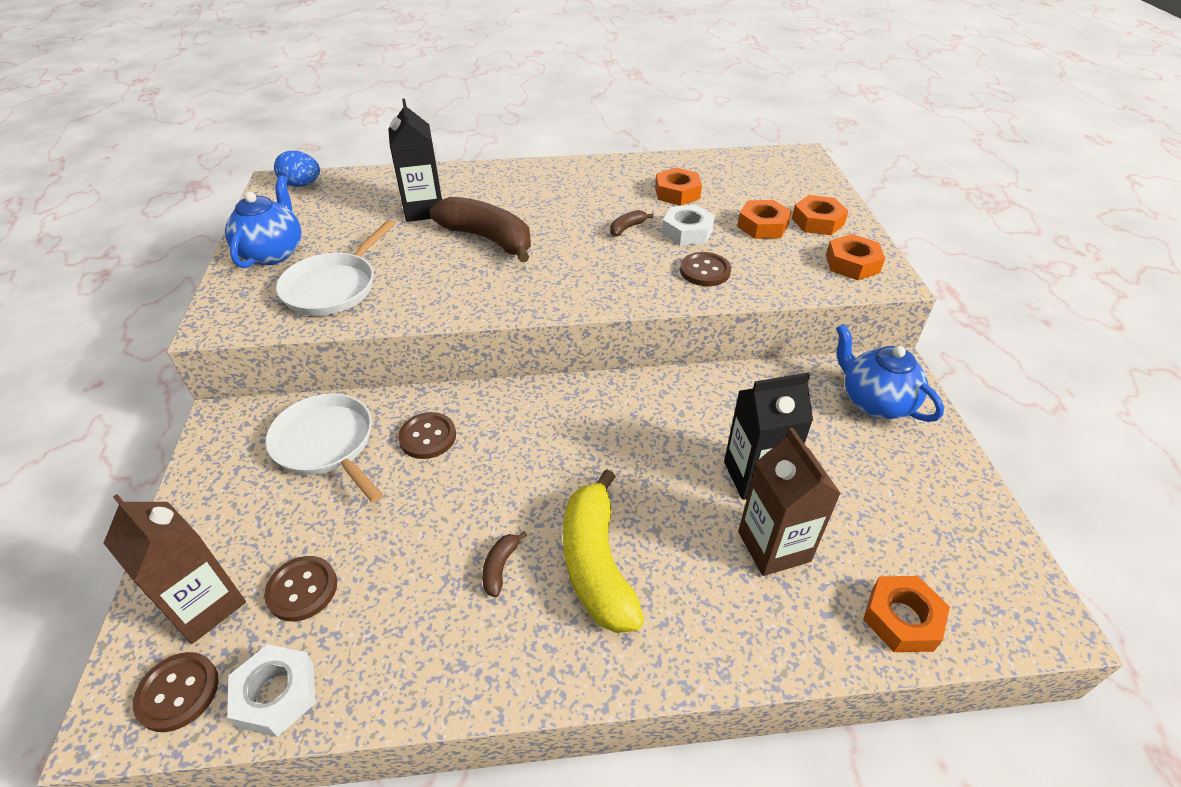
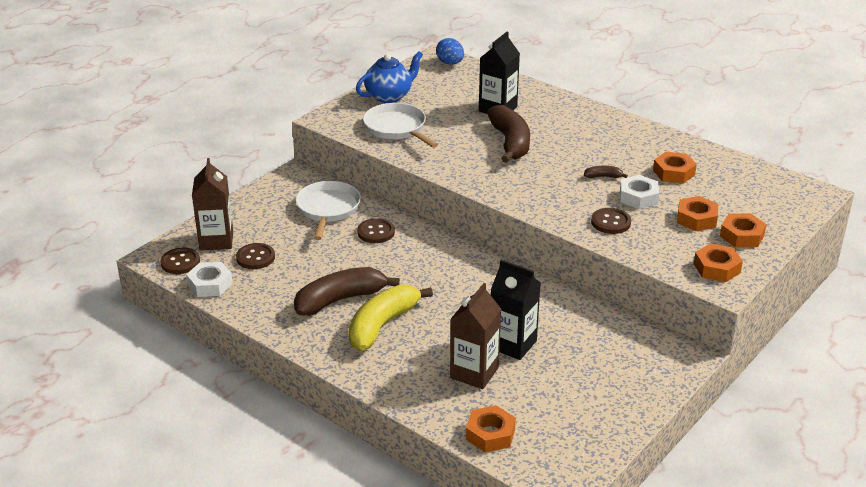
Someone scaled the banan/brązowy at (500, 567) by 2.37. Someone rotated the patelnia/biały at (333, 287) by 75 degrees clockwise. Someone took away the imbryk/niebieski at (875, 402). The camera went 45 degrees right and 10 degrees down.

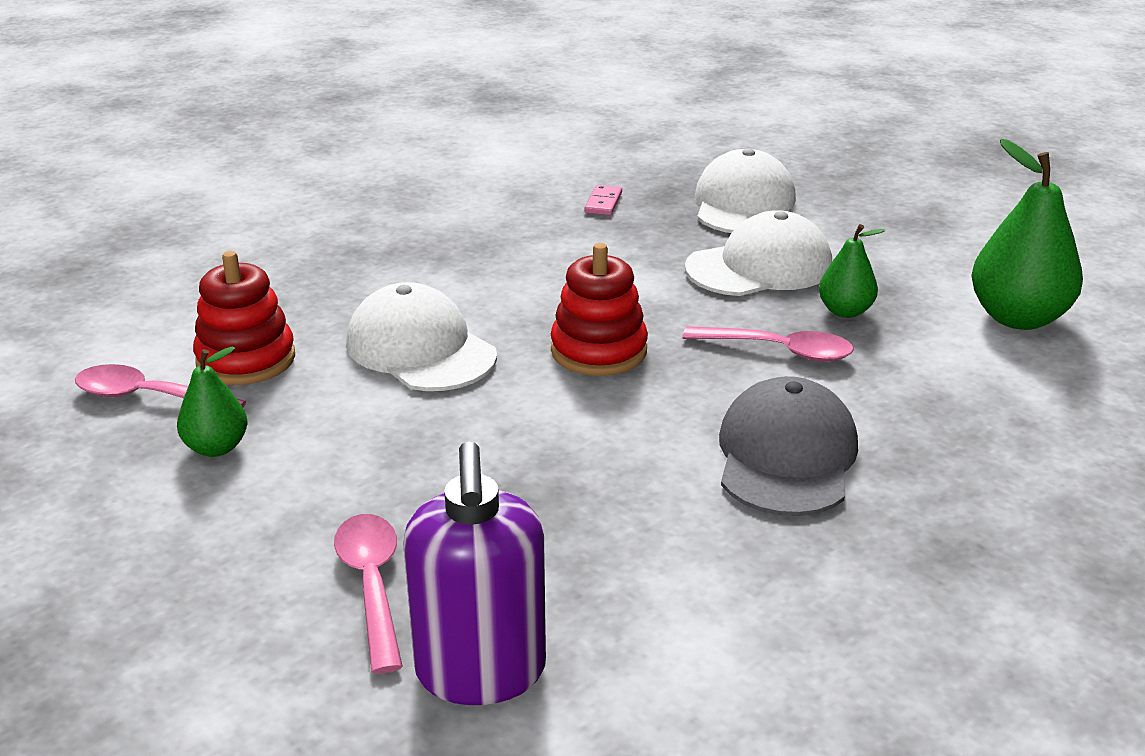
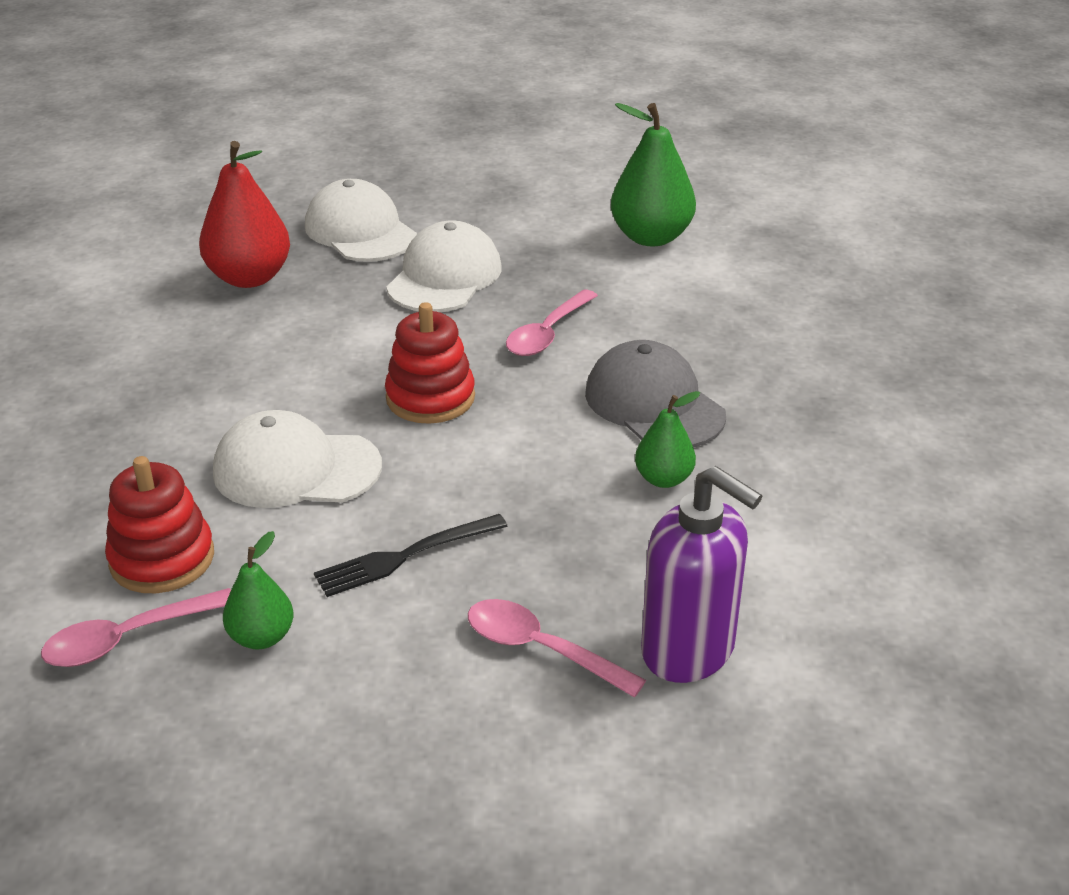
Someone swapped the kostka domina/różowy at (603, 203) for the gruszka/czerwony at (249, 278). Someone put down the widelec/czarny at (405, 556). Someone rotated the łyżka/różowy at (779, 351) by 150 degrees clockwise. Someone carried the gruszka/zielony from (845, 311) to (664, 479). The camera went 45 degrees left and 5 degrees up.

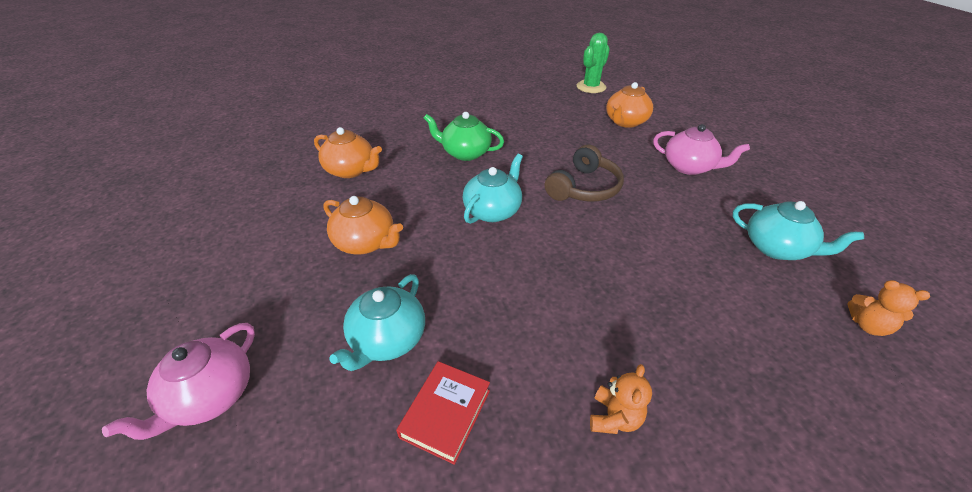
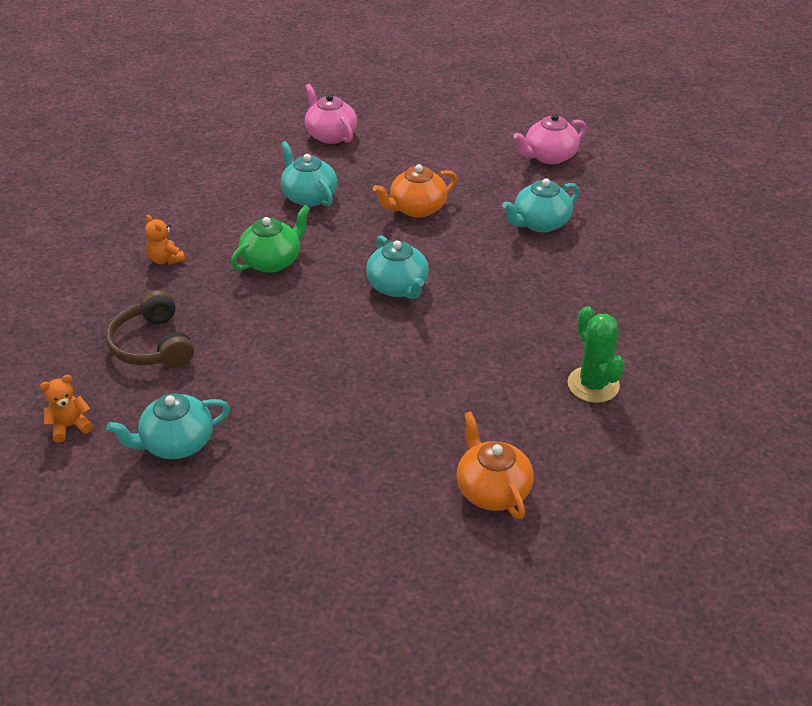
Someone carried the słuchawki/brązowy from (584, 188) to (153, 345). Someone carried the imbryk/zielony from (465, 153) to (272, 261). Someone repainted the imbryk/pomarańczowy at (351, 170), which became the imbryk/turkusowy at (540, 223). Someone carried the imbryk/różowy from (689, 167) to (549, 156). Someone carried the kaktus/zielony from (591, 87) to (593, 385). Someone took away the książka/czerwony at (446, 413). The camera went 120 degrees right and 0 degrees up.

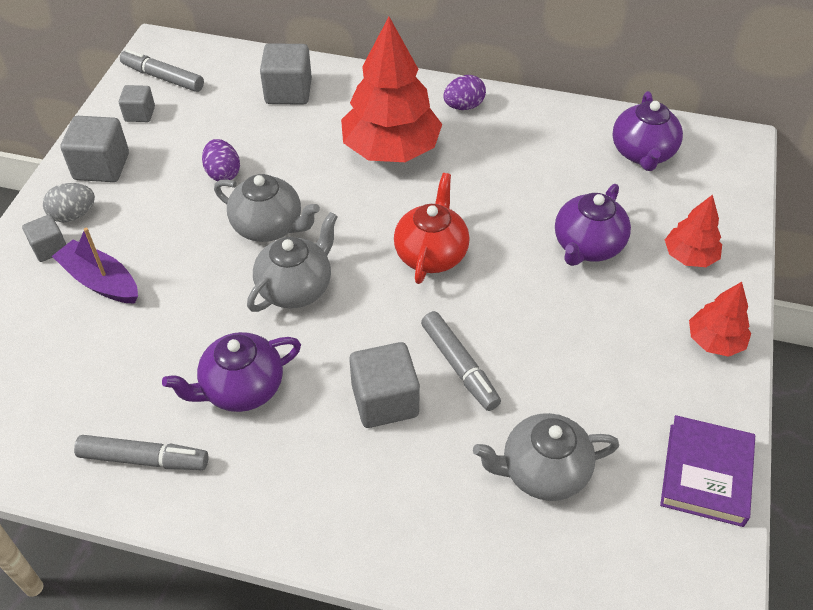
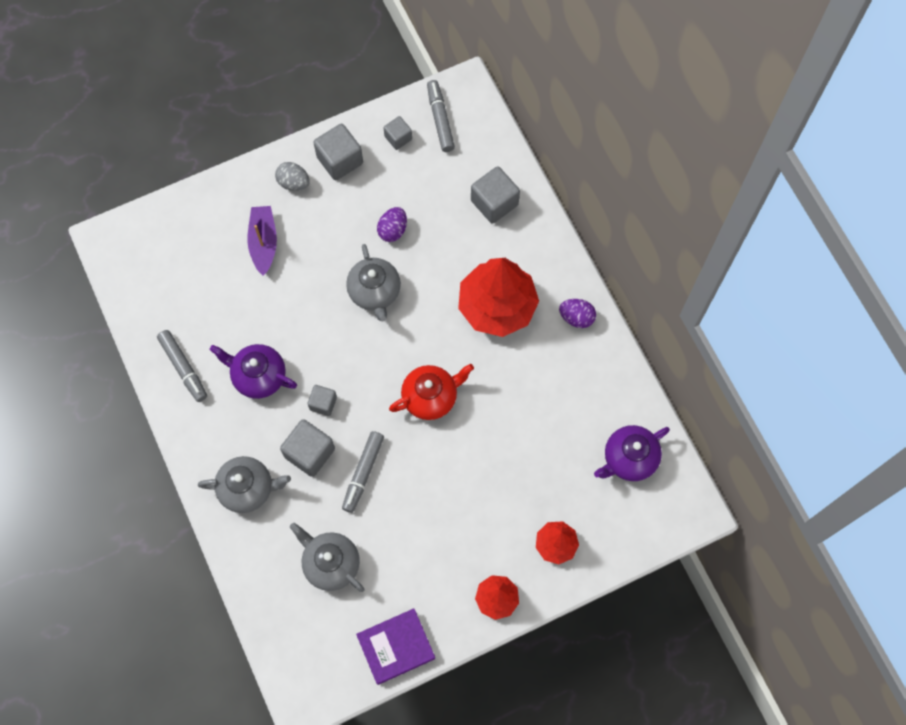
Someone carried the imbryk/szary from (296, 288) to (247, 489). Someone carried the sześcian/szary from (49, 248) to (323, 403). Someone took away the imbryk/fioletowy at (587, 246). The camera went 50 degrees right and 20 degrees up.

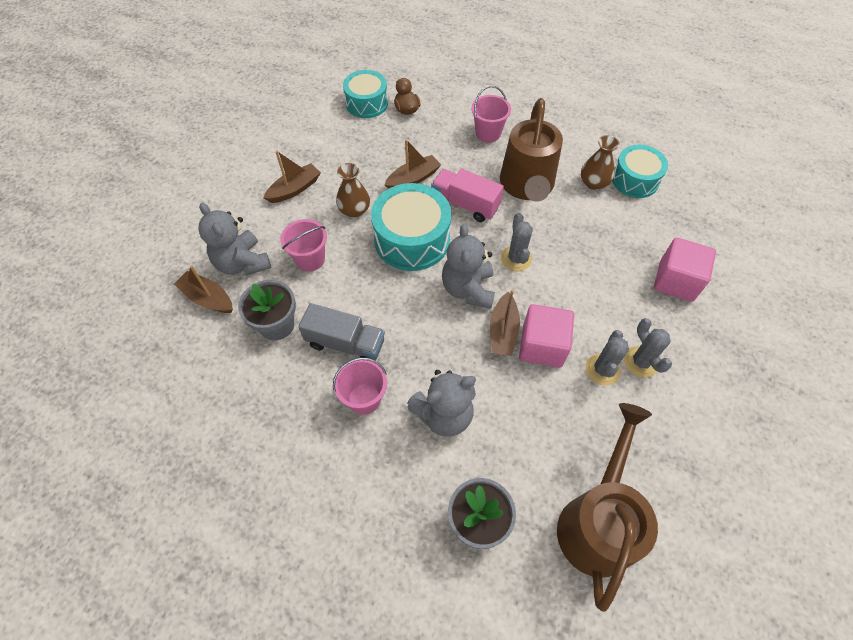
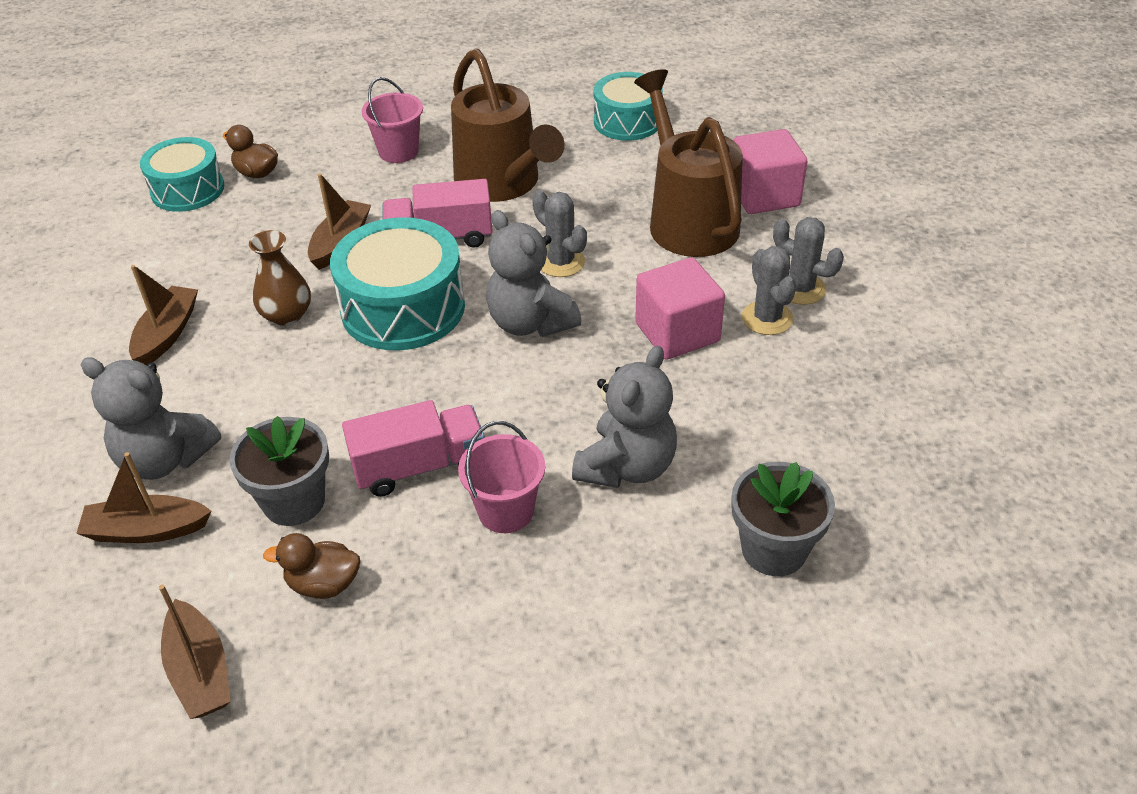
Someone carried the łódka/brązowy from (503, 331) to (200, 671). Someone put down the kaczka/brązowy at (323, 584). Someone repainted the ciężarówka/szary at (345, 343), which became the ciężarówka/różowy at (419, 466). Someone carried the konewka/brązowy from (597, 520) to (687, 219). Someone took away the wiadro/różowy at (310, 259). Someone took away the wazon/brązowy at (593, 183). The camera went 35 degrees left and 15 degrees down.

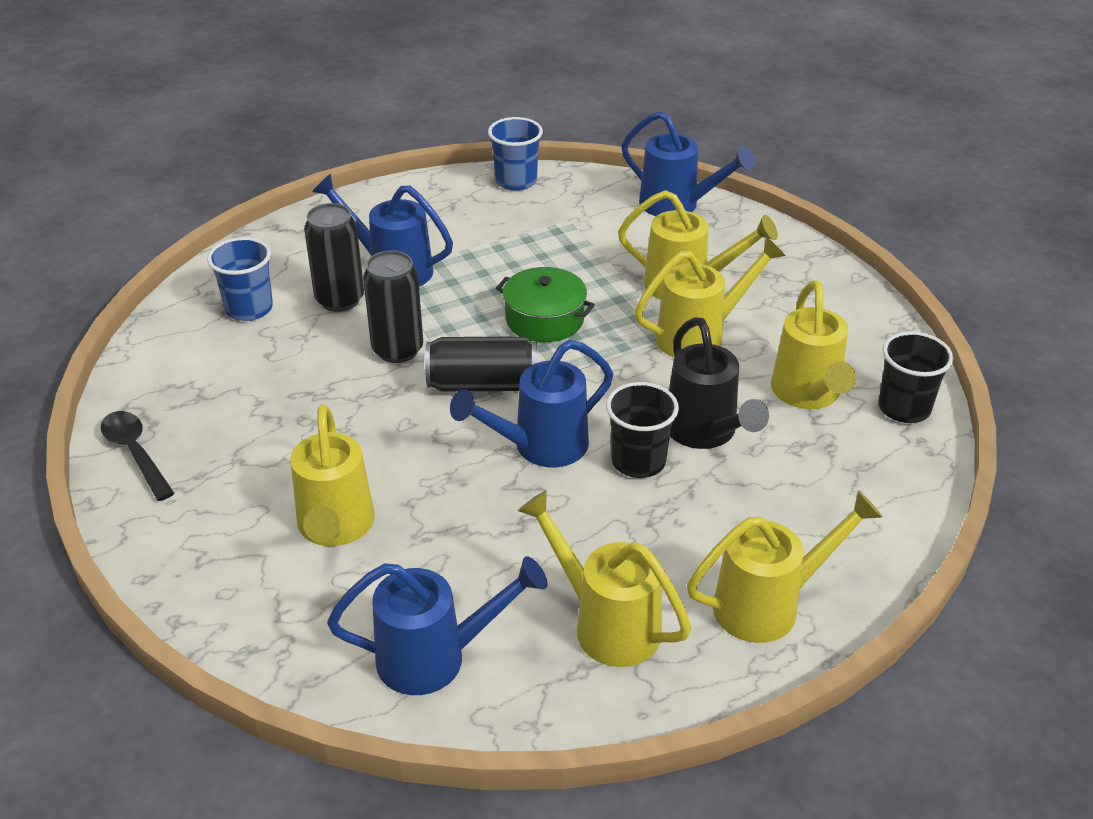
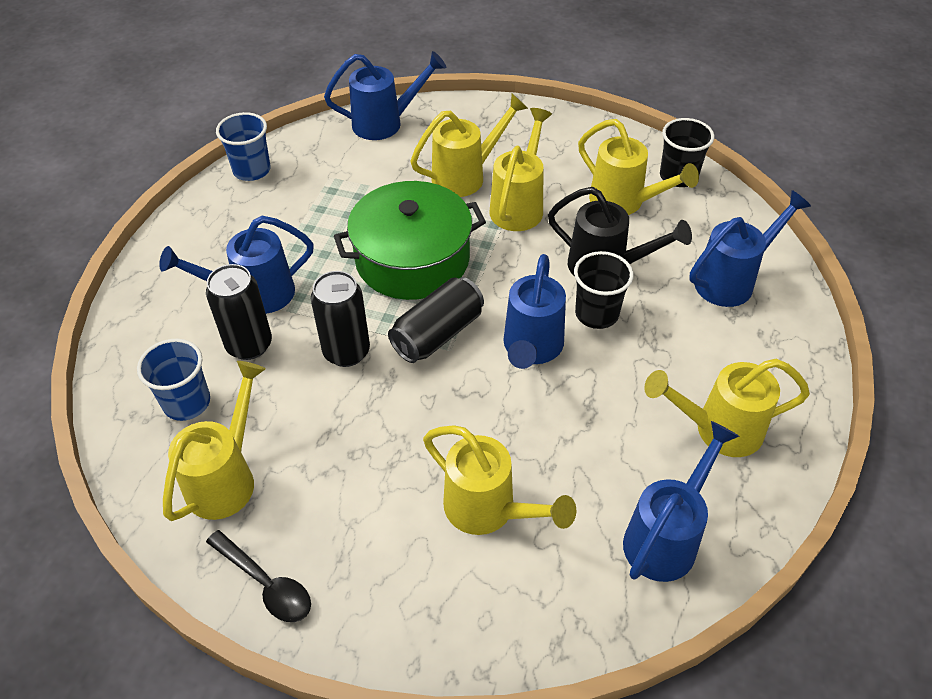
Someone carried the konewka/żółty from (768, 605) to (226, 478). Someone rotated the łyżka/czarny at (135, 453) by 150 degrees counterclockwise. Someone scaled the garnek/zielony at (544, 319) by 1.67. Someone put down the konewka/niebieski at (731, 280). The camera went 45 degrees left and 10 degrees up.

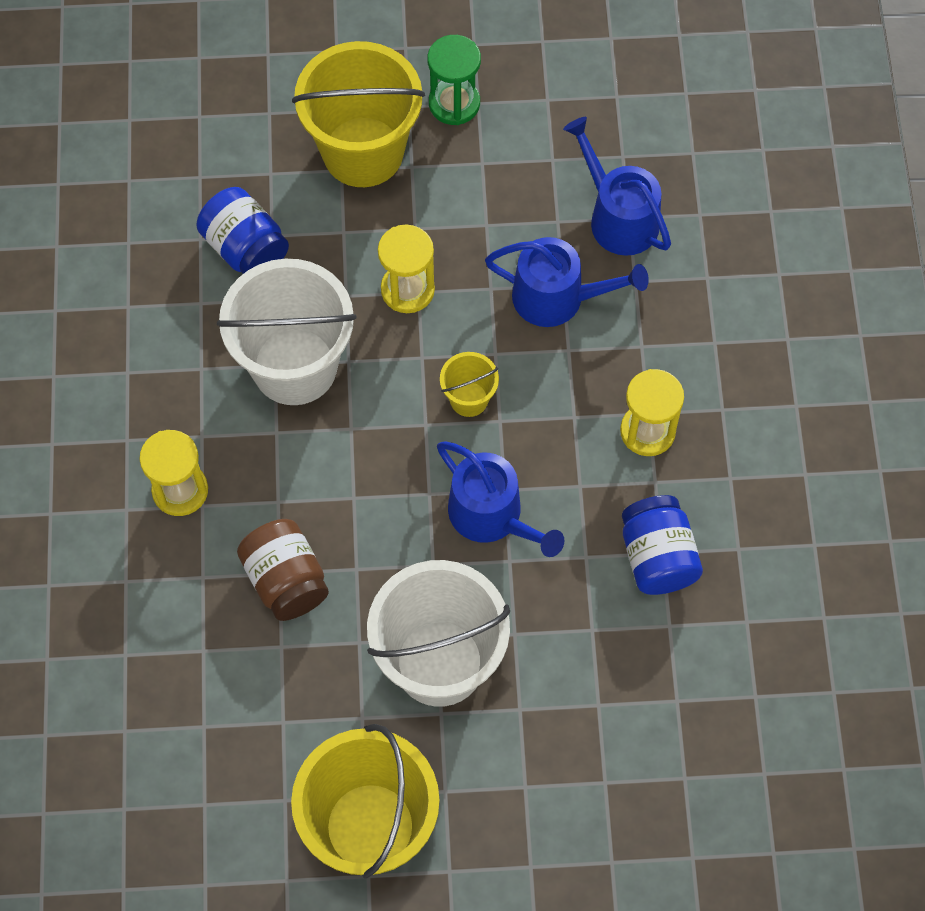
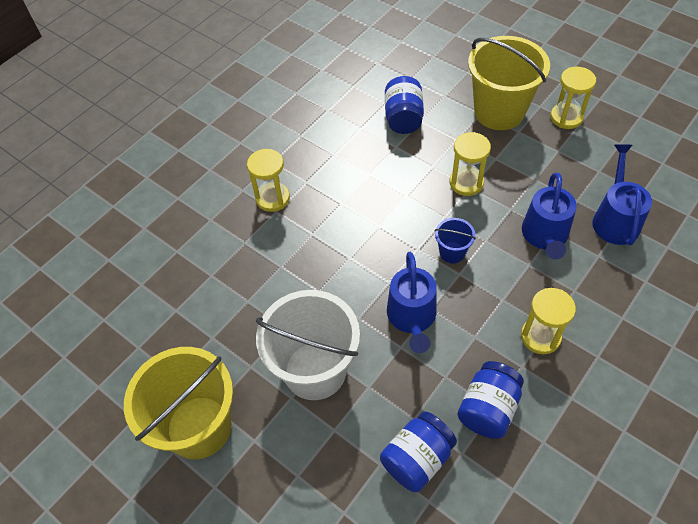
Someone put down the słoik/niebieski at (417, 459). Someone repainted the wiadro/żółty at (469, 399), which became the wiadro/niebieski at (452, 252). Someone rotated the konewka/niebieski at (557, 298) by 45 degrees clockwise. Someone repainted the klepsydra/zielony at (454, 103), which became the klepsydra/żółty at (566, 117). Someone took away the wiadro/biały at (294, 366). Someone took away the słoik/brązowy at (286, 580). The camera went 45 degrees right and 10 degrees down.

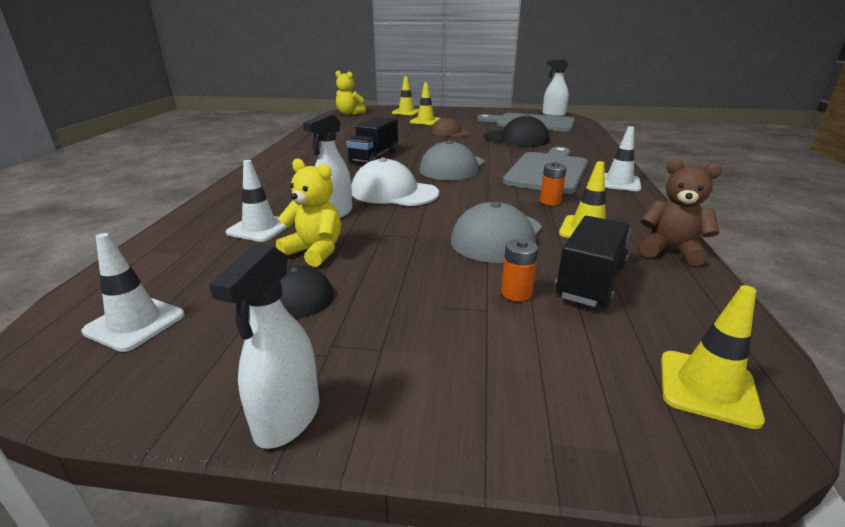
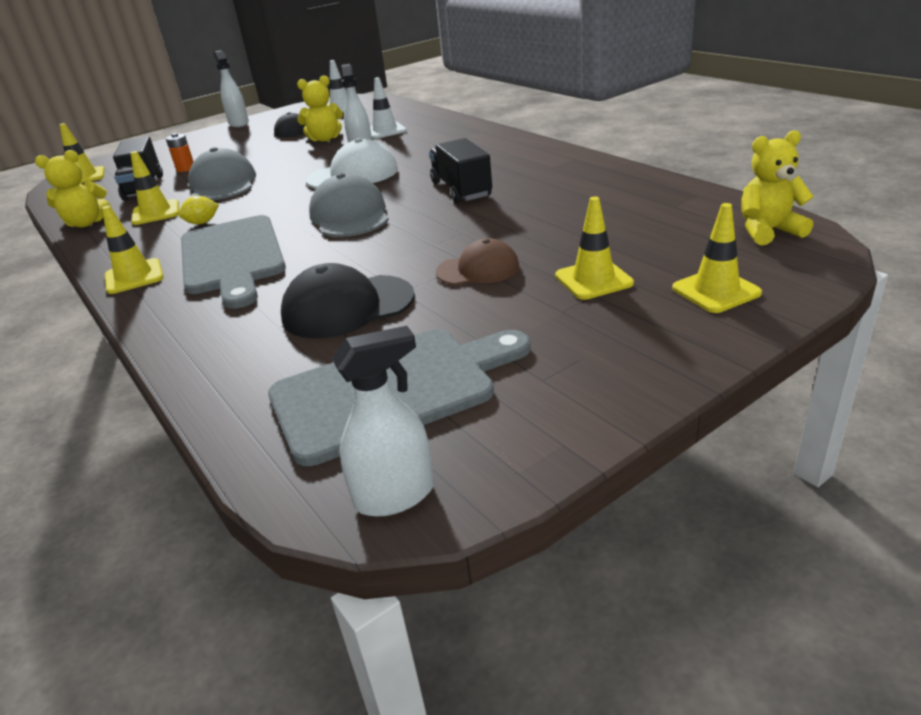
Someone repainted the miś/brązowy at (670, 251), which became the miś/żółty at (86, 223). Someone repainted the pachołek/biały at (618, 182), which became the pachołek/żółty at (134, 277). Someone swapped the bateria/pomarańczowy at (550, 201) for the cytryna/żółty at (202, 223). The camera went 140 degrees right and 5 degrees up.

